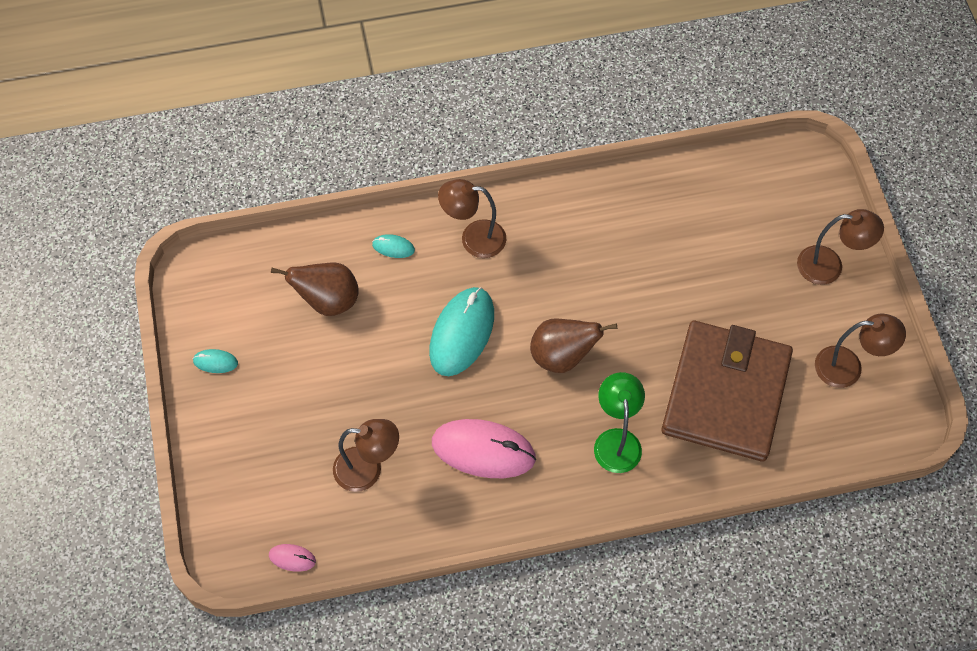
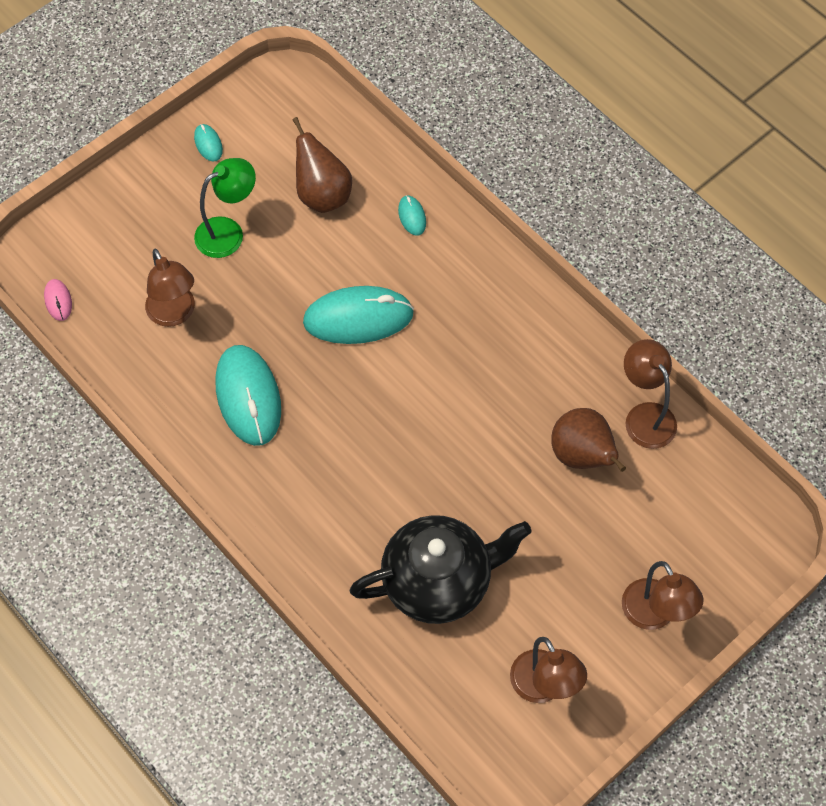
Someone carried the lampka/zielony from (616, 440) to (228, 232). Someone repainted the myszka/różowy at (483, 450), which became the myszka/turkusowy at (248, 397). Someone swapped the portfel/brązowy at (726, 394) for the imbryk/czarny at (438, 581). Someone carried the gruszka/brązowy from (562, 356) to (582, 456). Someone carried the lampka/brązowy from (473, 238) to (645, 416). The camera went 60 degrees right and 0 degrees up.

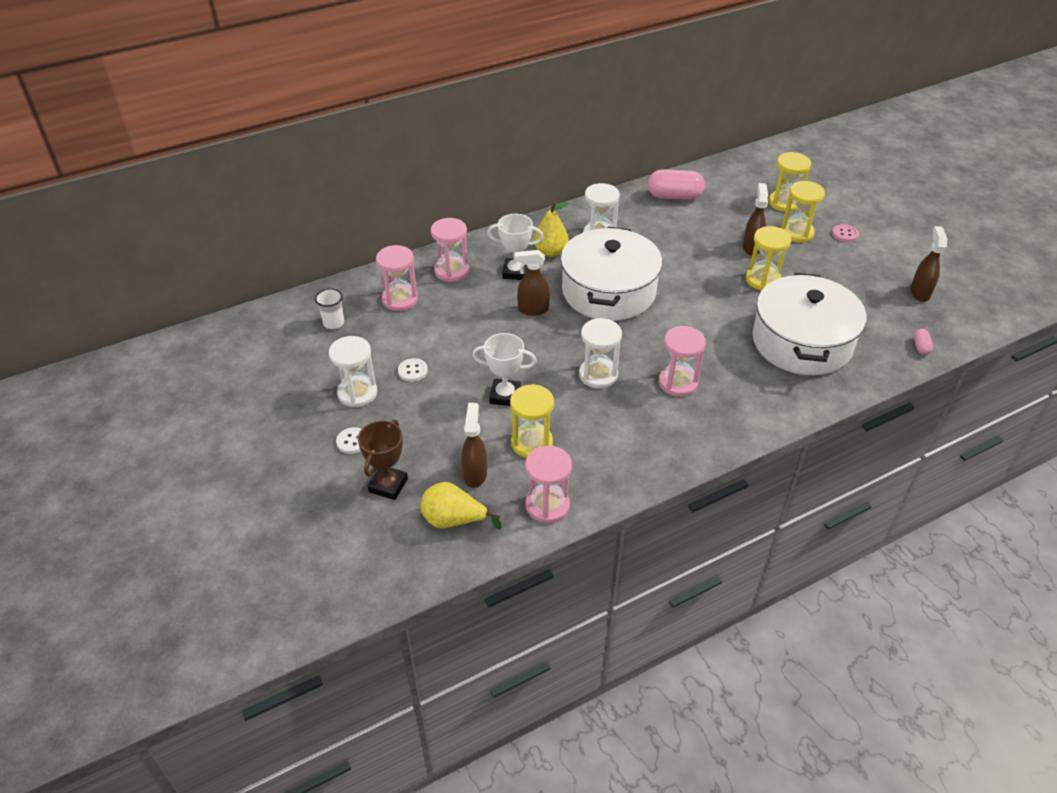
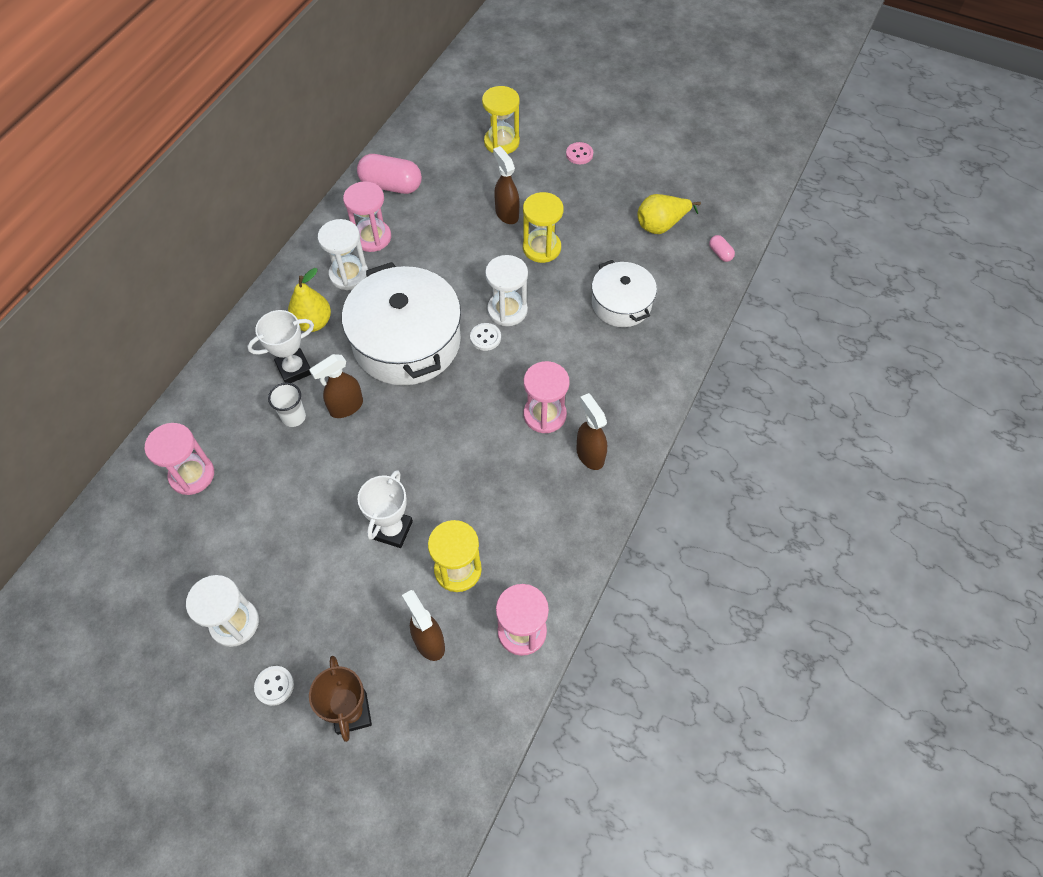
Someone carried the szklanka/biały from (333, 323) to (294, 417). Someone carried the klepsydra/różowy from (451, 271) to (372, 237). Someone rotated the kapsułka/różowy at (674, 196) by 45 degrees clockwise. Someone rotated the puchar/biały at (505, 395) by 45 degrees counterclockwise. Someone carried the guzik/biały from (412, 371) to (485, 337). Someone carried the klepsydra/biały from (598, 375) to (507, 310). Someone carried the spryskiwacz/brązowy from (920, 292) to (589, 455). Someone scaled the garnek/biały at (802, 342) by 0.57. Someone carried the gruszka/żółty from (454, 520) to (661, 225). Someone took away the klepsydra/żółty at (796, 233). The camera went 35 degrees left and 15 degrees up.

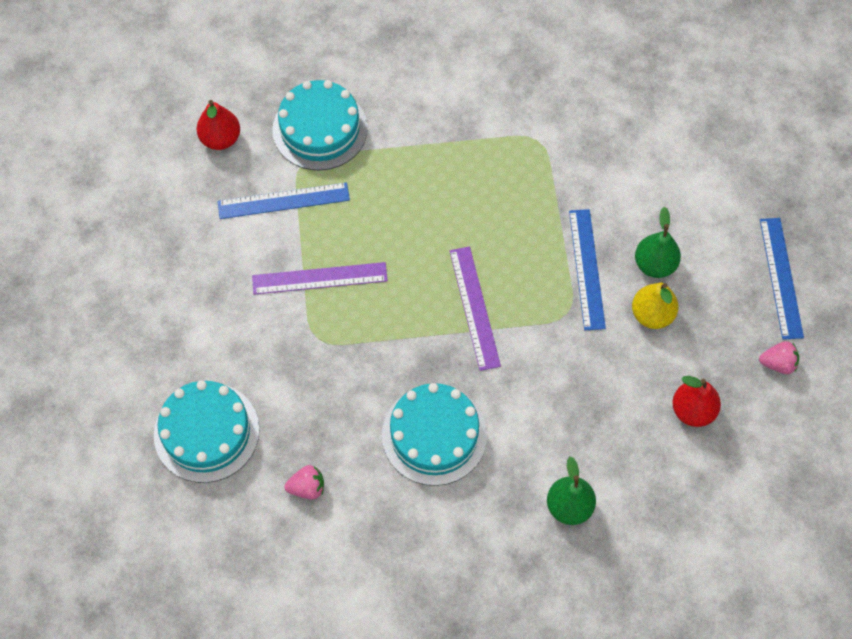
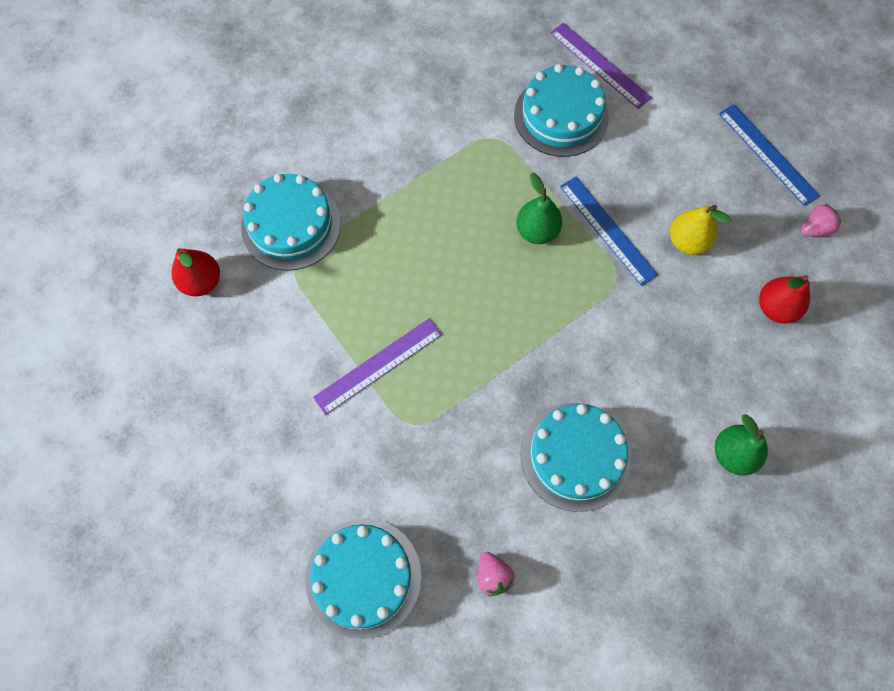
Someone rotated the truskawka/różowy at (307, 488) by 105 degrees clockwise. Someone put down the tort/turkusowy at (561, 116). Someone carried the gruszka/zielony from (654, 264) to (537, 231). Someone carried the linijka/fioletowy from (474, 307) to (600, 65). Someone took away the linijka/niebieski at (283, 201). The camera went 30 degrees left and 5 degrees up.

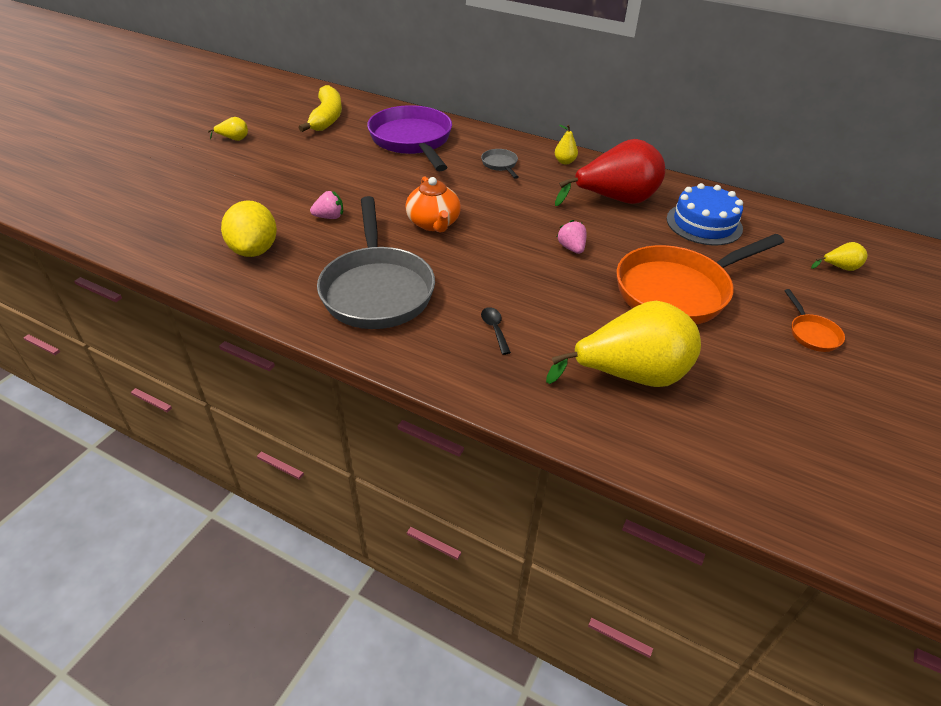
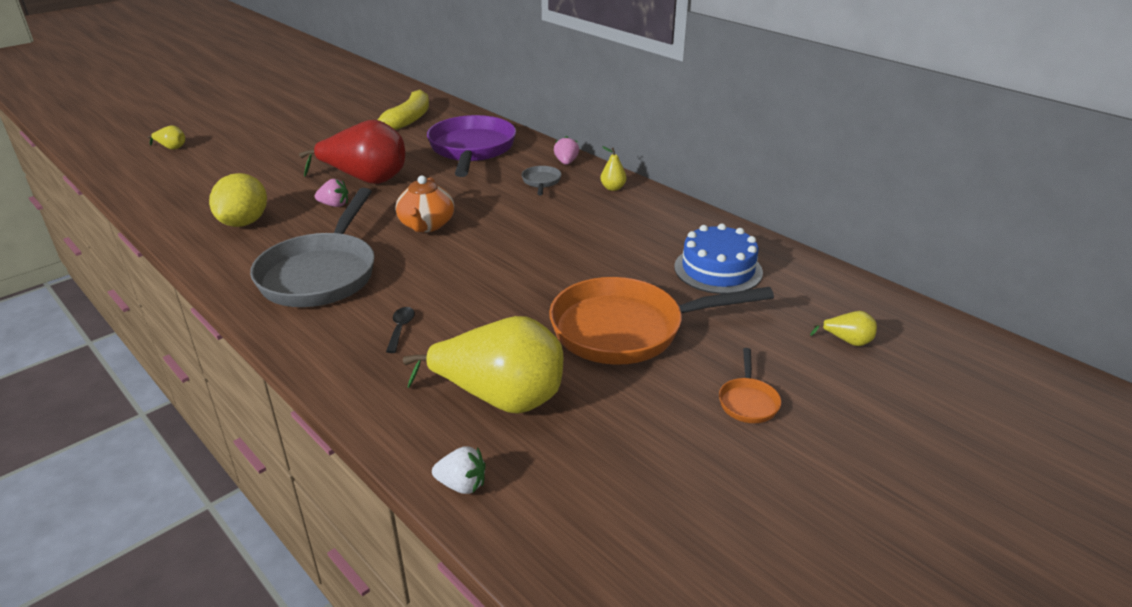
Someone carried the gruszka/żółty from (234, 139) to (171, 148). Someone carried the gruszka/czerwony from (615, 200) to (366, 180). Someone put down the truskawka/biały at (462, 485). Someone carried the truskawka/różowy from (571, 248) to (566, 162). The camera went 20 degrees right and 10 degrees down.

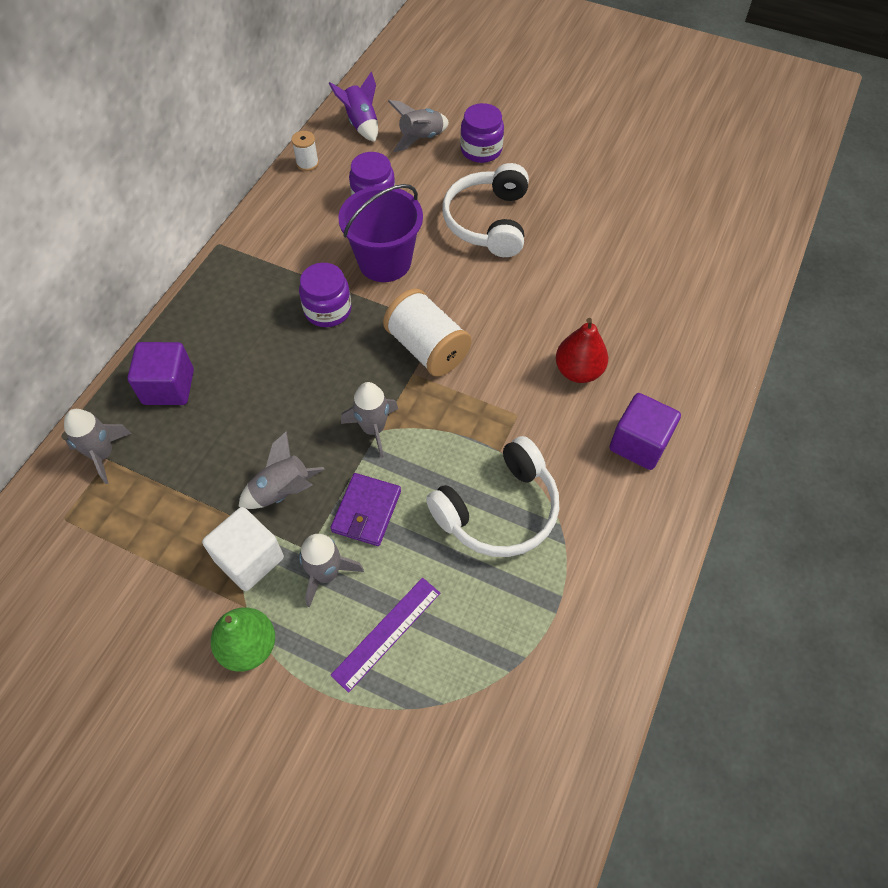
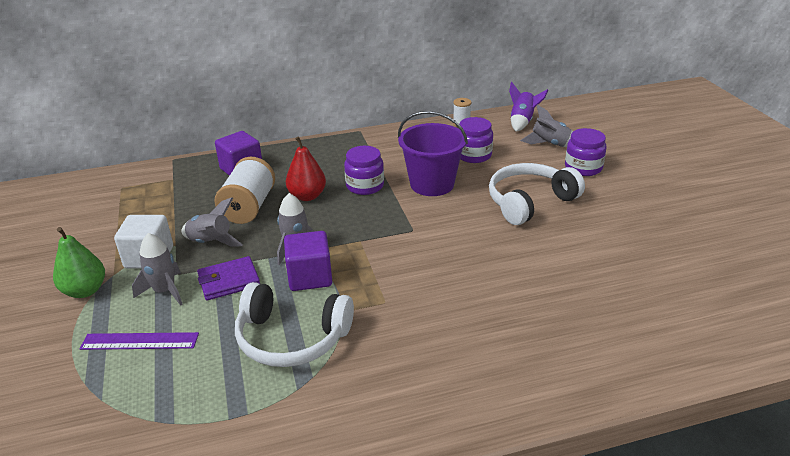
Someone carried the szpulka/biały from (427, 348) to (249, 207). Someone carried the sześcian/fioletowy from (639, 443) to (310, 277). Someone carried the gruszka/czerwony from (578, 371) to (307, 196). Someone took away the rakieta/szary at (103, 454). The camera went 50 degrees right and 25 degrees down.

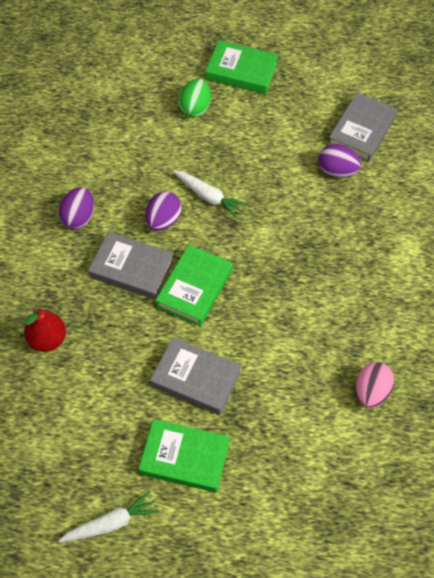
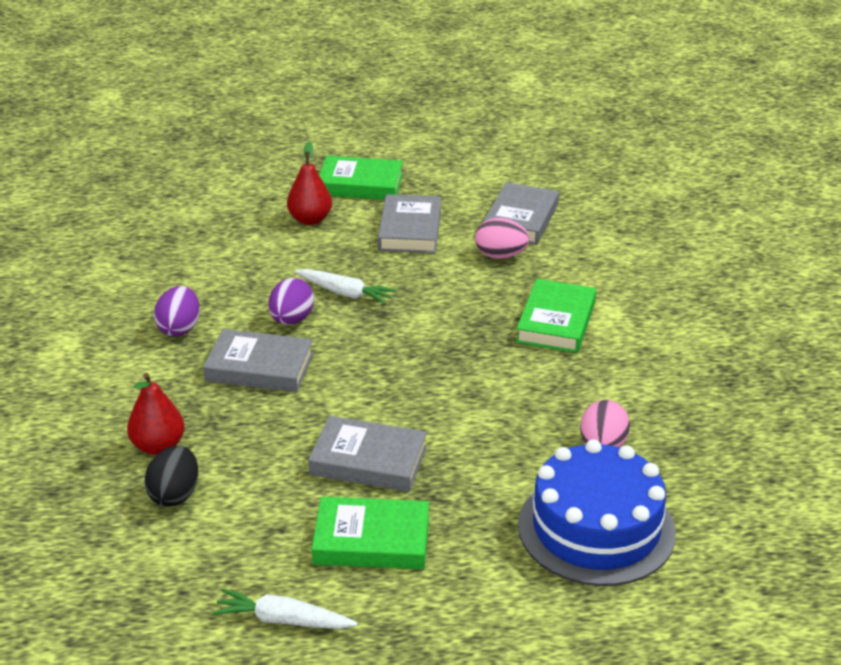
Someone put down the jajko/czarny at (175, 494). Someone rotated the marchewka/biały at (111, 523) by 135 degrees counterclockwise. Someone swapped the jajko/zielony at (195, 108) for the gruszka/czerwony at (310, 219). Someone put down the książka/szary at (410, 230). Someone repainted the jajko/fioletowy at (337, 171), which became the jajko/różowy at (500, 255). Someone carried the książka/zielony from (194, 288) to (556, 322). Someone put down the tort/niebieski at (596, 528). The camera went 10 degrees left and 25 degrees down.

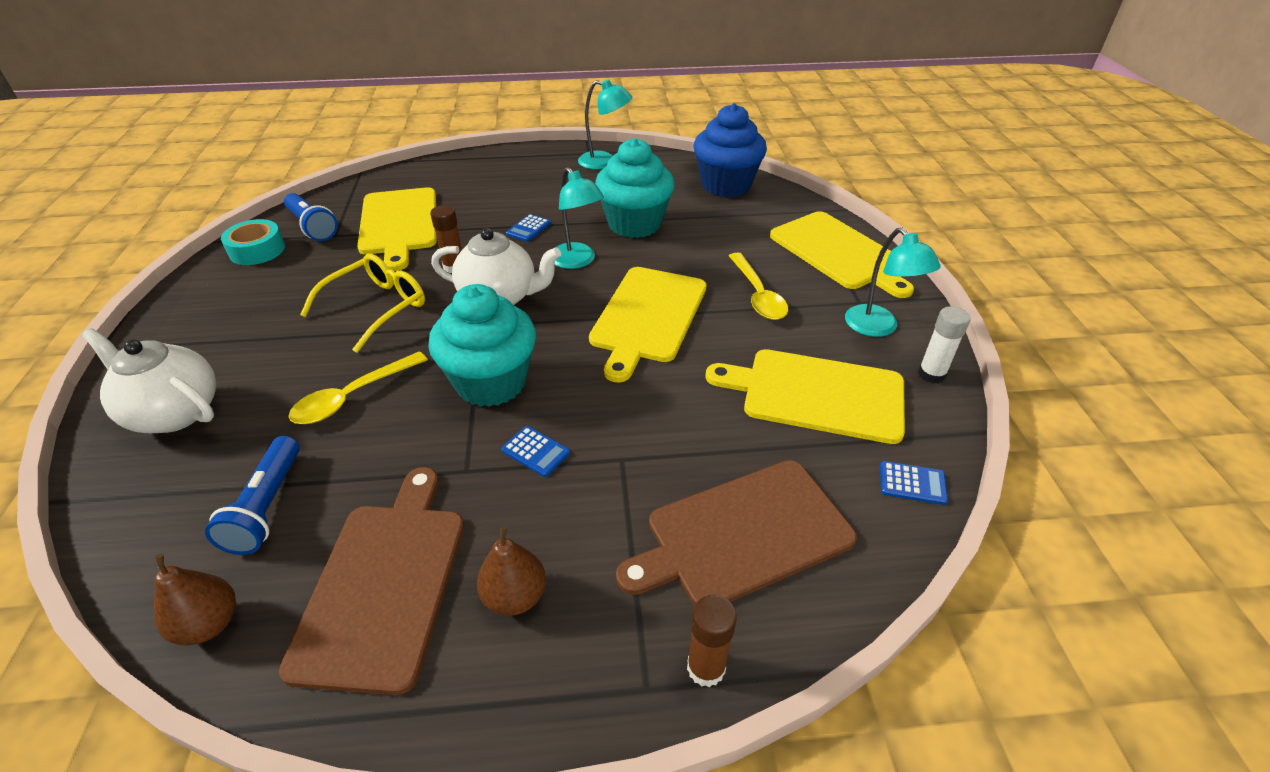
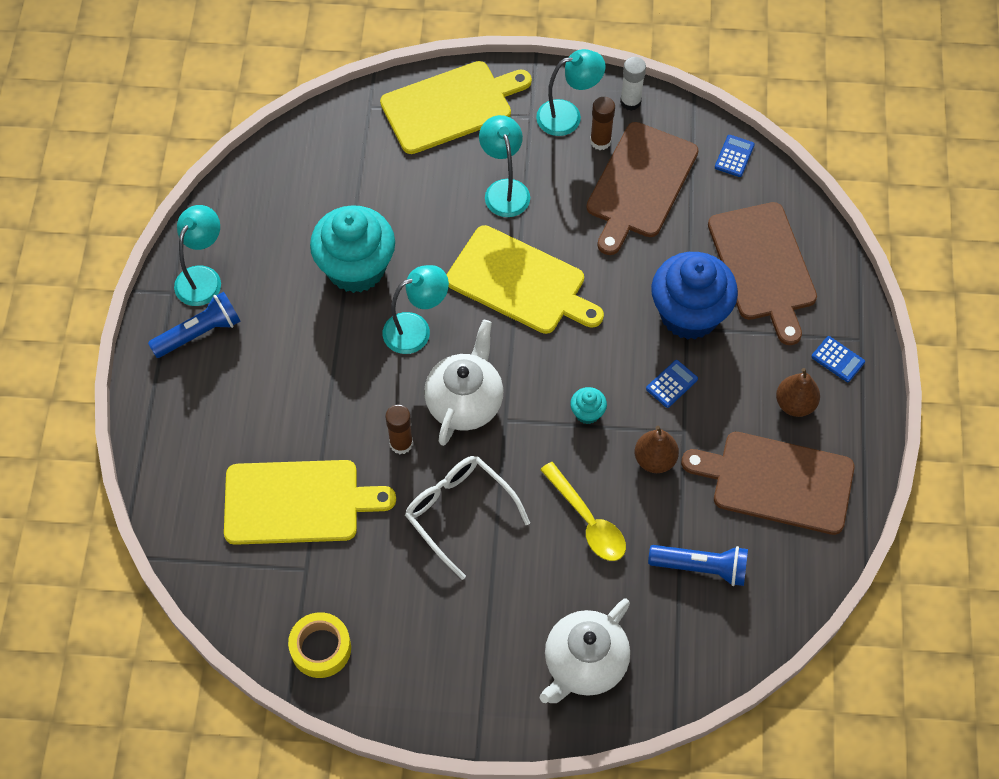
Someone carried the latarka/niebieski from (312, 227) to (199, 333). Someone repainted the taśma klejąca/turkusowy at (257, 250), which became the taśma klejąca/żółty at (321, 648). Someone repainted the okulary/żółty at (377, 307), which became the okulary/biały at (459, 512). Someone swapped the łyżka/żółty at (757, 295) for the lampka/turkusowy at (504, 189). Someone scaled the muffinka/turkusowy at (491, 382) by 0.42. Someone repainted the deska do krojenia/żółty at (816, 394), which became the deska do krojenia/brązowy at (640, 184). Someone carried the klej w sztyfcie/brązowy from (706, 668) to (600, 141). Someone carried the gruszka/brązowy from (209, 624) to (655, 459). Someone carried the muffinka/niebieski from (726, 185) to (689, 314). Someone carried the kalkulator/niebieski from (528, 228) to (838, 359). The camera went 80 degrees left and 20 degrees up.

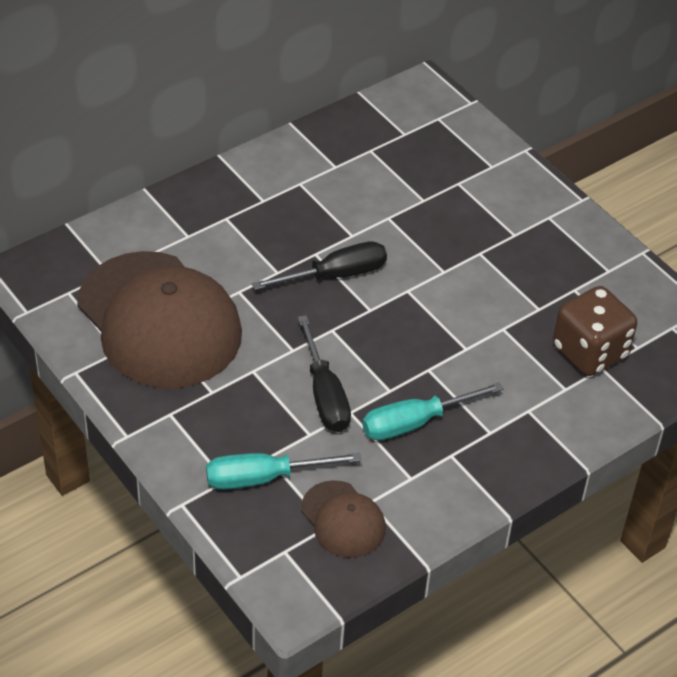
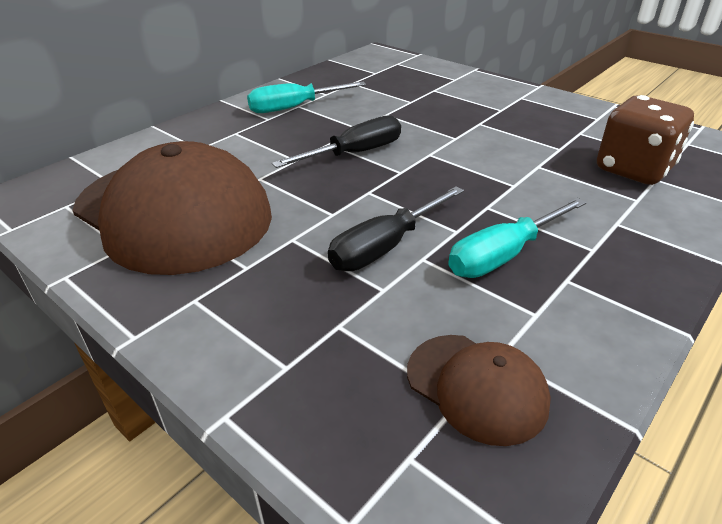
Someone carried the śrubokręt/turkusowy from (263, 478) to (294, 108). Someone rotated the śrubokręt/czarny at (325, 395) by 75 degrees clockwise. The camera went 10 degrees left and 10 degrees down.

